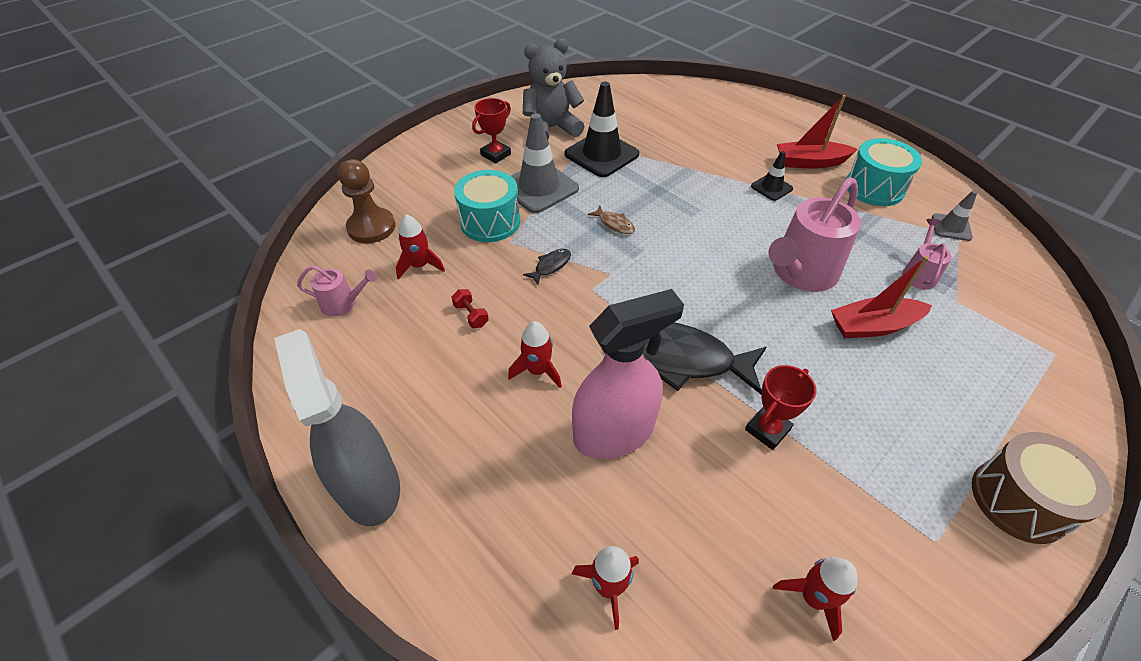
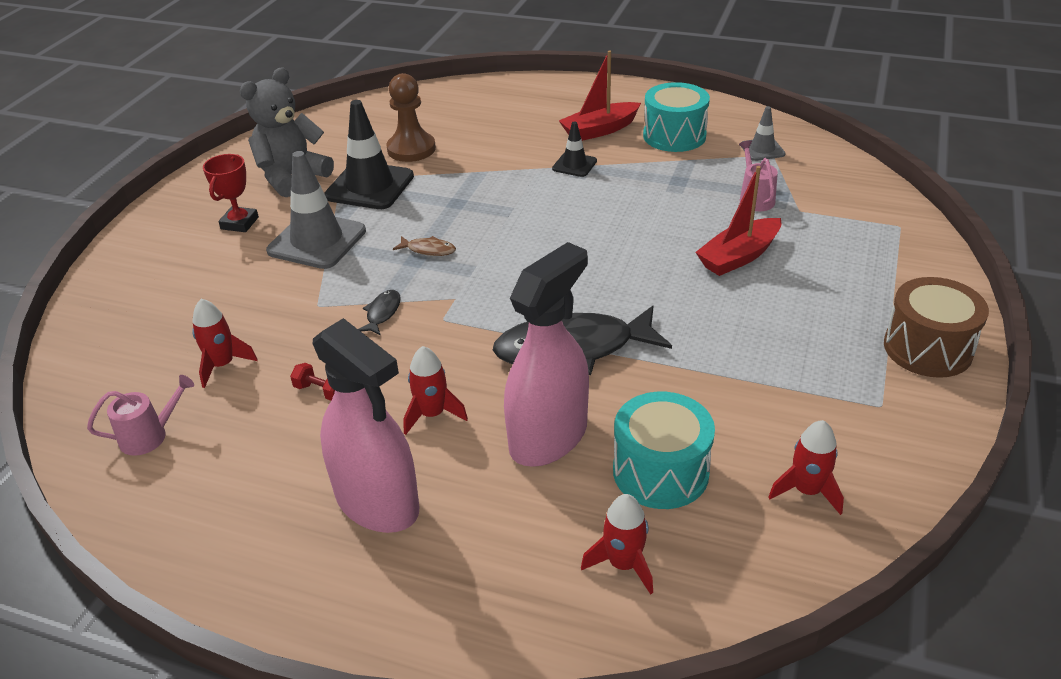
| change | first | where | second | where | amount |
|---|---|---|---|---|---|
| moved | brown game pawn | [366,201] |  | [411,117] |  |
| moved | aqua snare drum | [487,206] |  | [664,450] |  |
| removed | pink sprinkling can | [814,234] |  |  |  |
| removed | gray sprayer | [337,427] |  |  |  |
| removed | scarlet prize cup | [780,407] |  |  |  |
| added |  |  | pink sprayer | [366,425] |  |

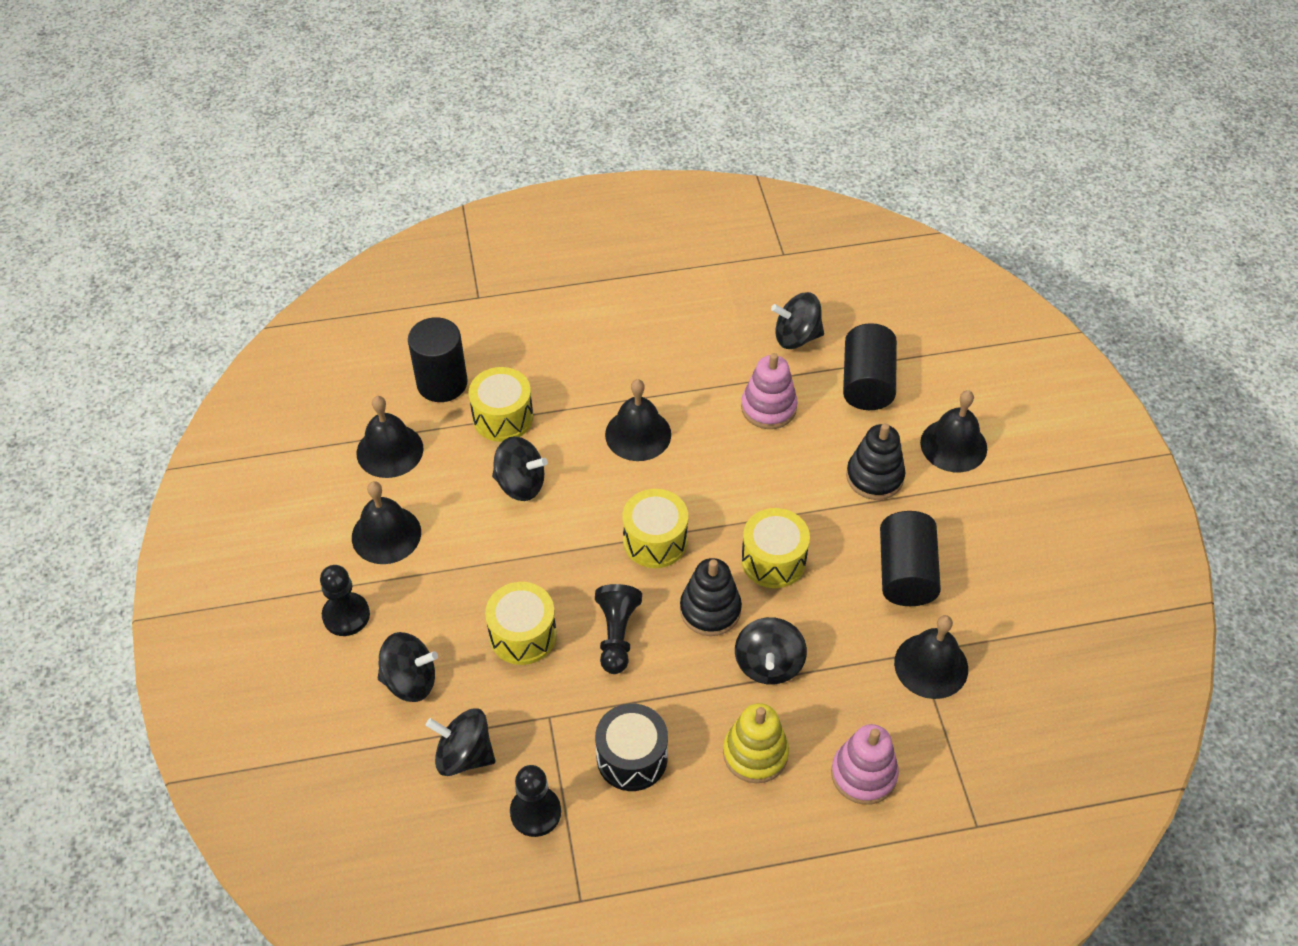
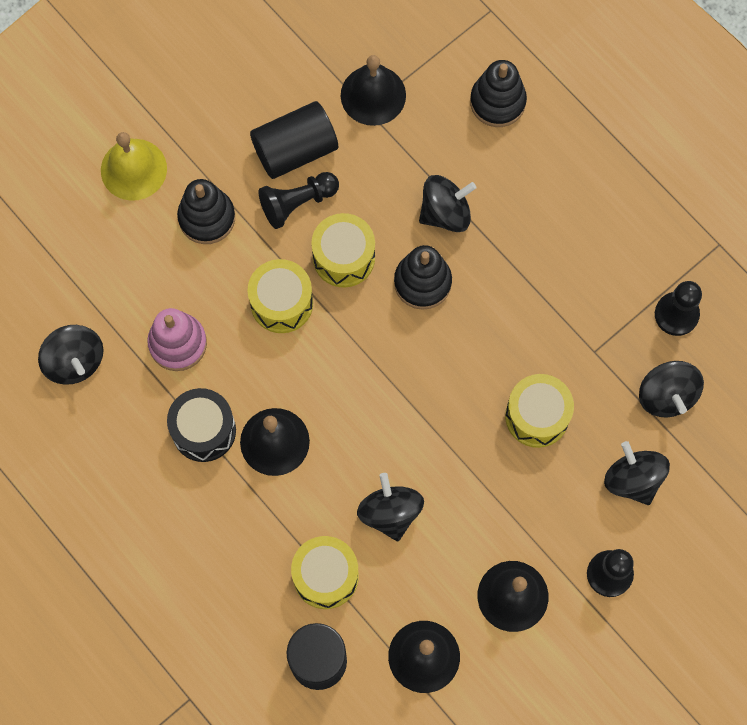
| change | first | where | second | where | amount |
|---|---|---|---|---|---|
| removed | black solid cylinder | [870,366] |  |  |  |
| recoloured | black school bell | [953,431] | yellow school bell | [134,166] |  |
| moved | yellow snare drum | [655,528] |  | [280,296] |  |
| moved | black game pawn | [618,629] |  | [299,200] |  |
| moved | black snare drum | [631,747] |  | [201,425] |  |
| removed | yellow stacking rings | [756,743] |  |  |  |
| recoloured | pink stacking rings | [865,764] | black stacking rings | [498,93] |  |

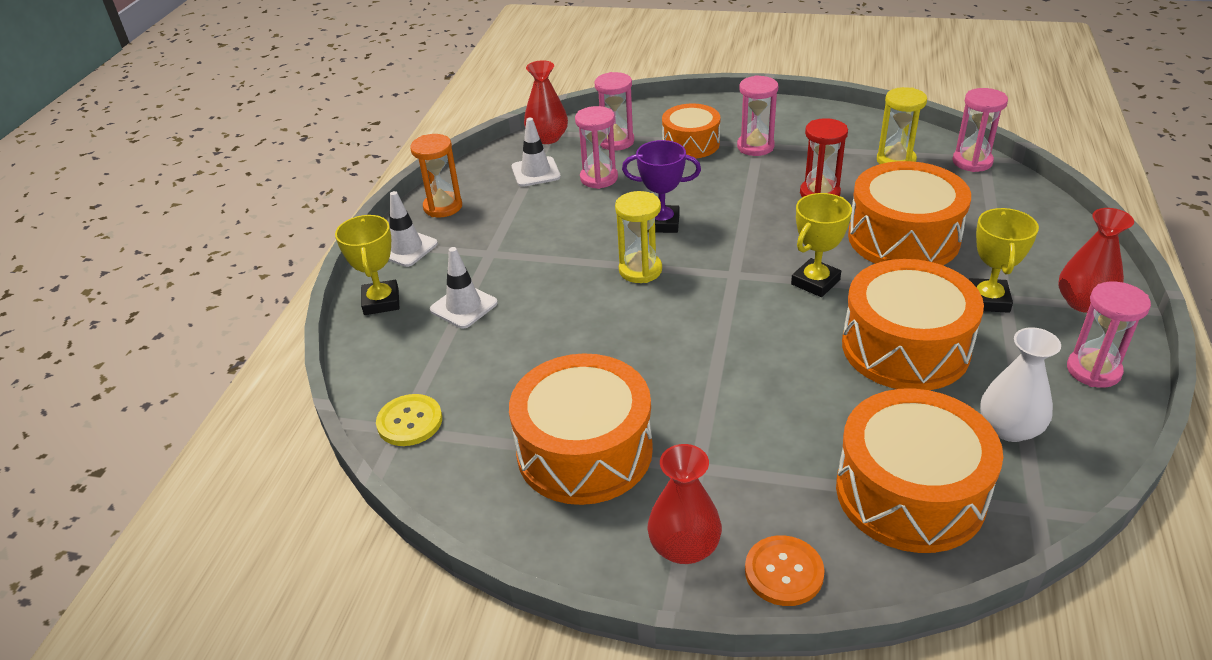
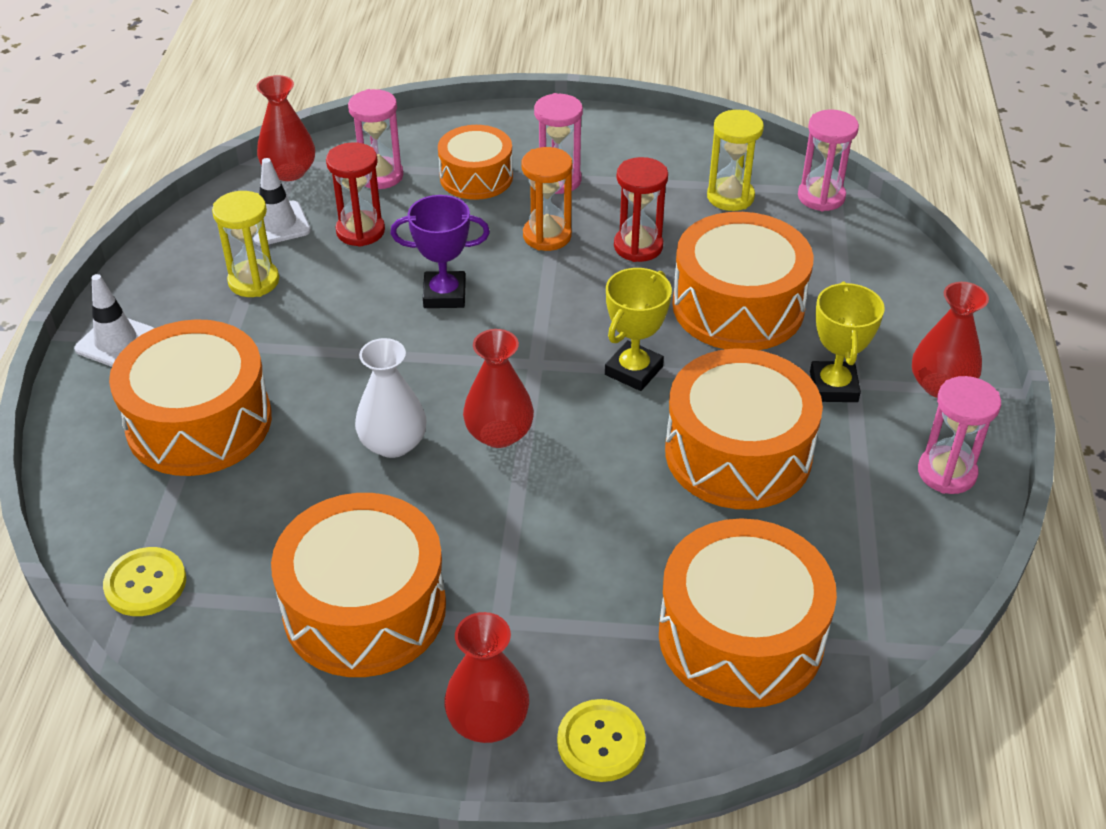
| change | first | where | second | where | amount |
|---|---|---|---|---|---|
| recoloured | pink hourglass | [596,147] | scarlet hourglass | [355,194] |  |
| moved | orange hourglass | [436,175] |  | [547,199] |  |
| moved | yellow hourglass | [638,237] |  | [245,244] |  |
| removed | yellow prize cup | [367,265] |  |  |  |
| replaced | white traffic cone | [464,287] | orange snare drum | [190,397] |  |
| moved | white tall vase | [1020,384] |  | [391,398] |  |
| recoloured | orange button | [785,570] | yellow button | [601,740] |  |
| added |  |  | scarlet tall vase | [498,388] |  |

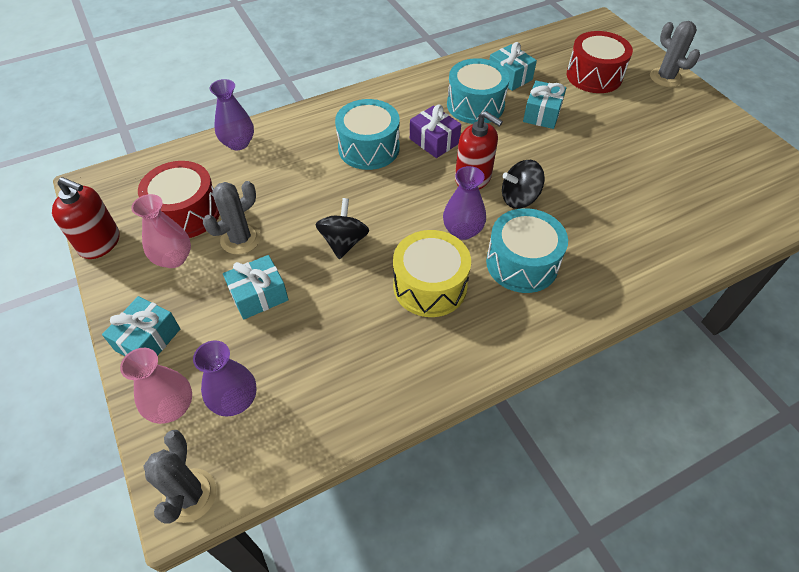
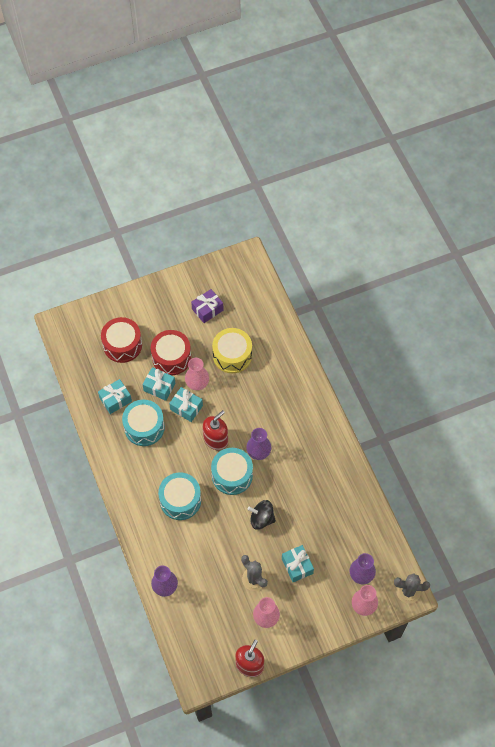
| change | first | where | second | where | amount |
|---|---|---|---|---|---|
| removed | gray prickly plant | [675,54] |  |  |  |
| moved | royal purple gift | [435,131] |  | [207,306] |  |
| removed | black spinning top | [523,184] |  |  |  |
| moved | scarlet snare drum | [179,199] |  | [171,352] |  |
| moved | aqua snare drum | [527,250] |  | [232,471] |  |
| moved | yellow snare drum | [432,273] |  | [232,350] |  |
| moved | aqua gift | [141,326] |  | [186,404] |  |
| added |  |  | pink tall vase | [197,374] |  |

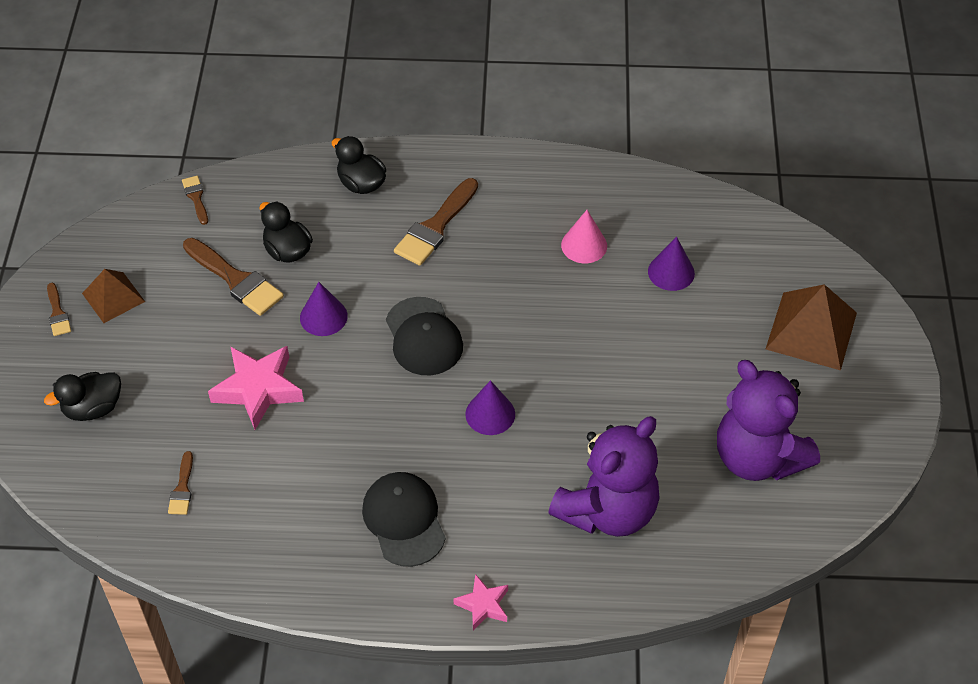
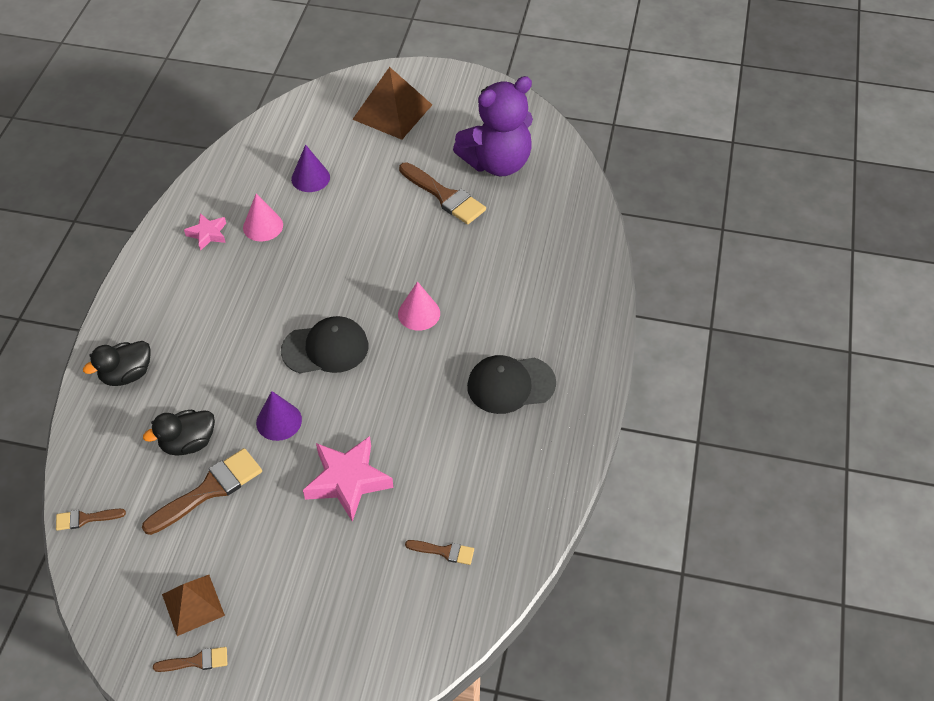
| change | first | where | second | where | amount |
|---|---|---|---|---|---|
| moved | brown paint brush | [436,222] |  | [442,193] |  |
| removed | black duck | [82,396] |  |  |  |
| recoloured | royal purple cone | [490,407] | pink cone | [419,306] |  |
| removed | royal purple stuffed bear | [604,476] |  |  |  |
| moved | pink star | [480,602] |  | [205,232] |  |

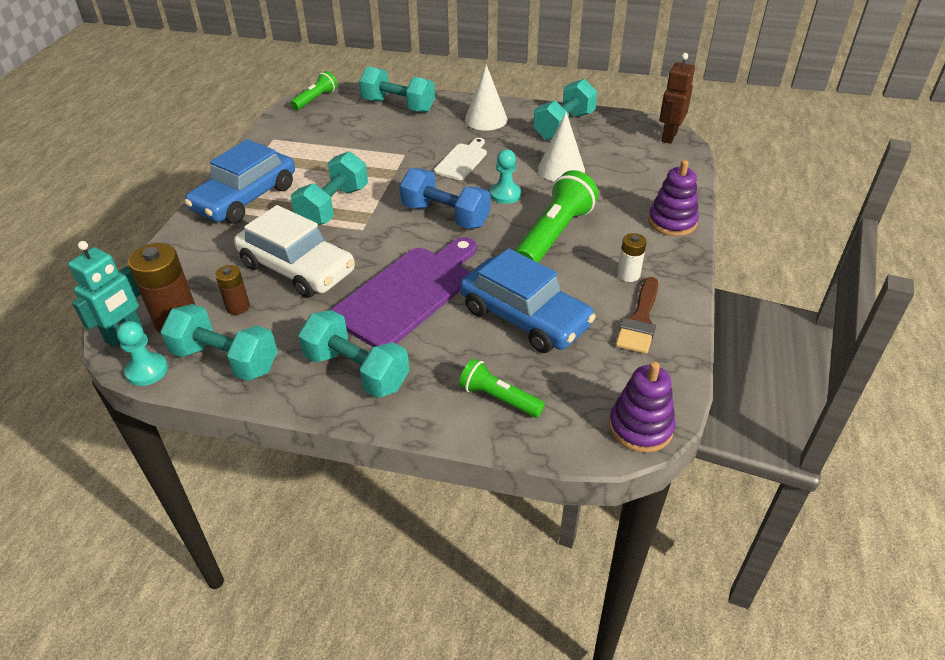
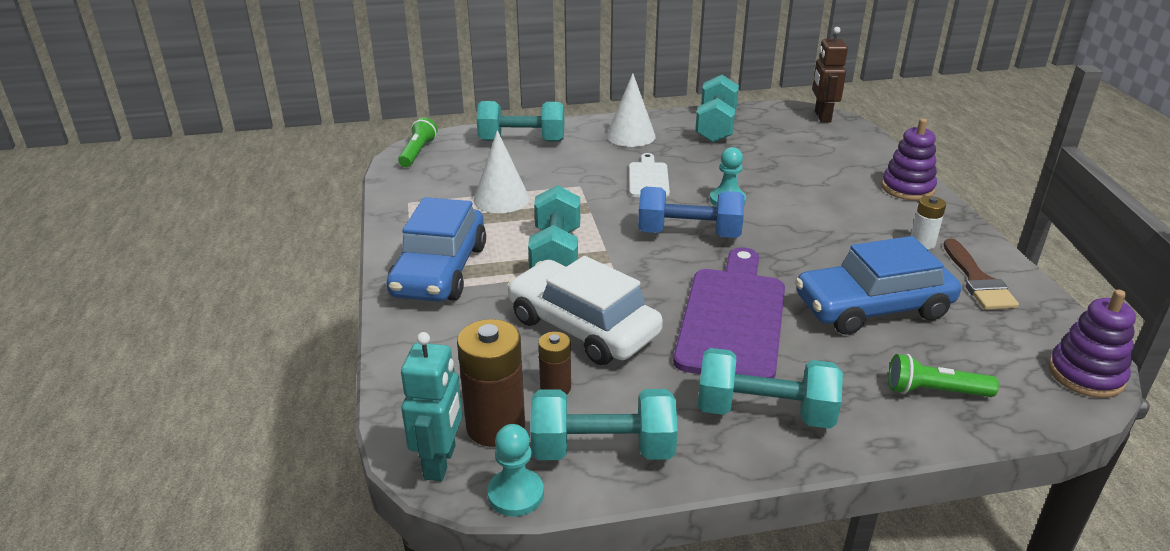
| change | first | where | second | where | amount |
|---|---|---|---|---|---|
| moved | white cone | [561,146] |  | [501,171] |  |
| removed | green flashlight | [556,216] |  |  |  |
| turned | white car | [294,251] |  | [585,310] | 150 degrees counterclockwise |
| turned | blue car | [528,300] |  | [878,285] | 150 degrees clockwise |

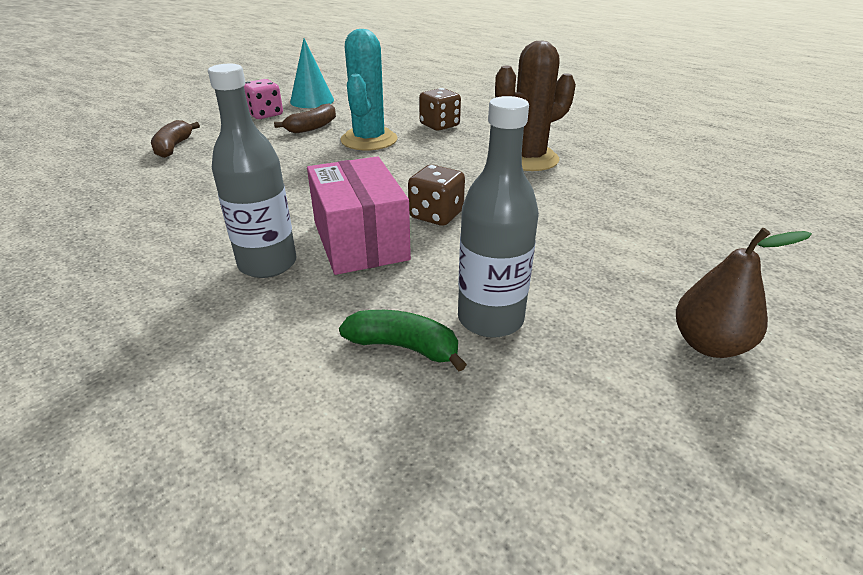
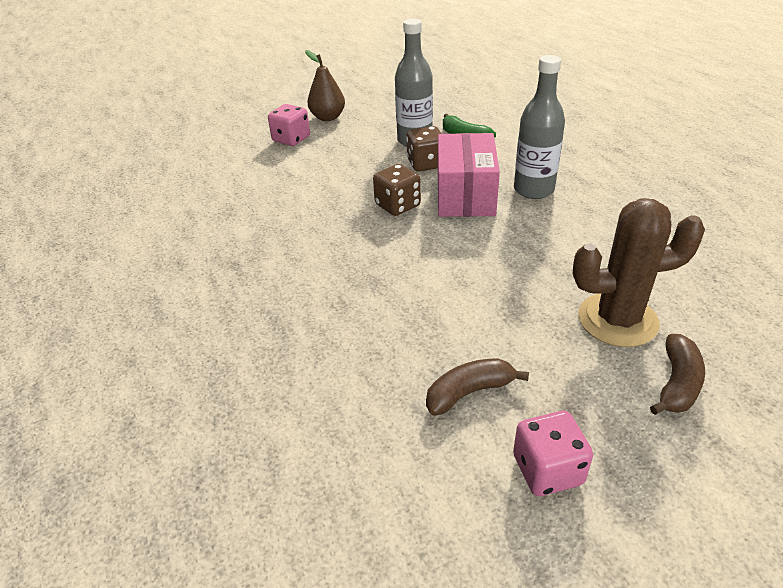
| change | first | where | second | where | amount |
|---|---|---|---|---|---|
| removed | aqua prickly plant | [369,89] |  |  |  |
| removed | aqua cone | [312,73] |  |  |  |
| moved | brown prickly plant | [535,106] |  | [639,272] |  |
| moved | brown game die | [440,109] |  | [424,148] |  |
| added |  |  | pink game die | [289,125] |  |

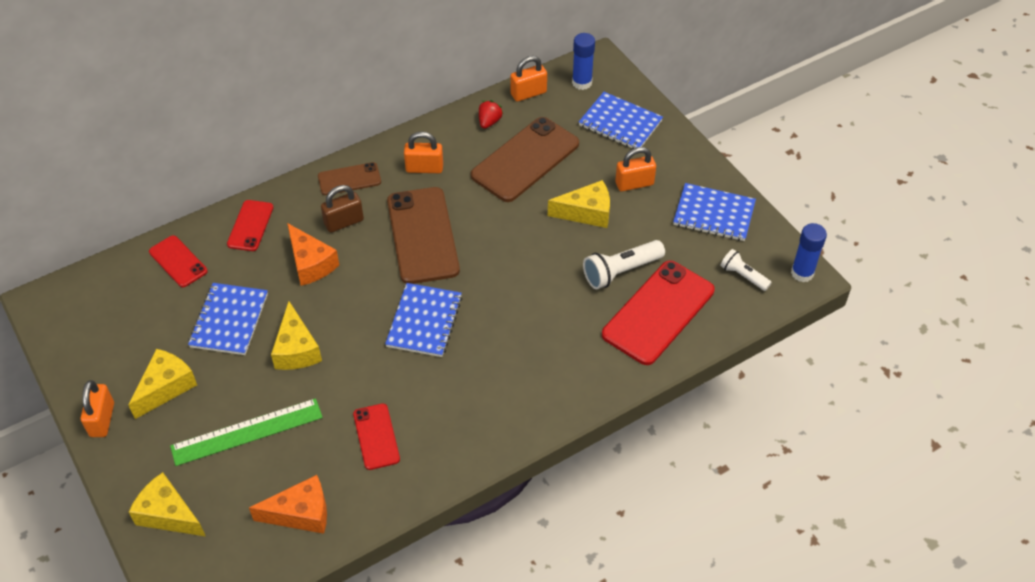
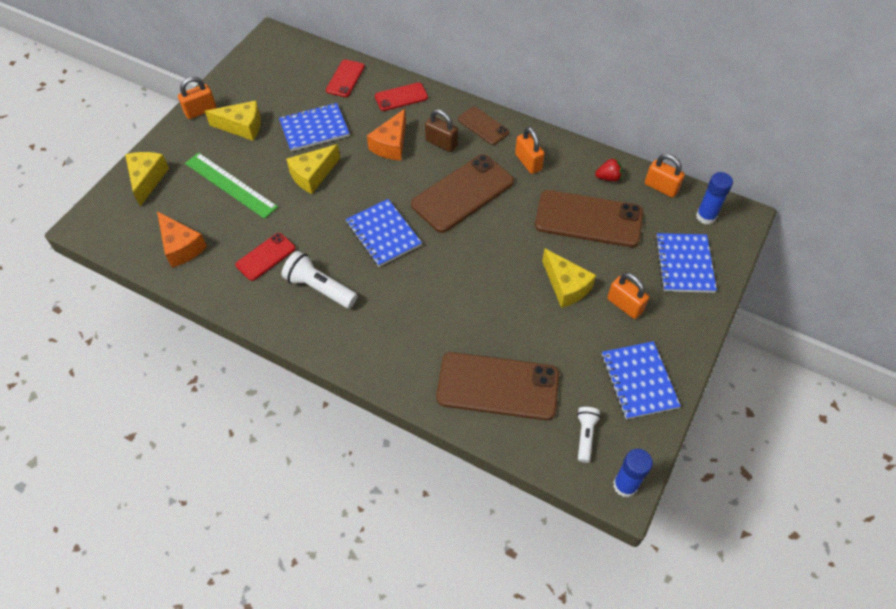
| change | first | where | second | where | amount |
|---|---|---|---|---|---|
| moved | white flashlight | [624,264] |  | [319,279] |  |
| recoloured | scarlet phone | [658,313] | brown phone | [497,386] |  |
| turned | blue notepad | [423,320] |  | [384,233] | 75 degrees clockwise |

